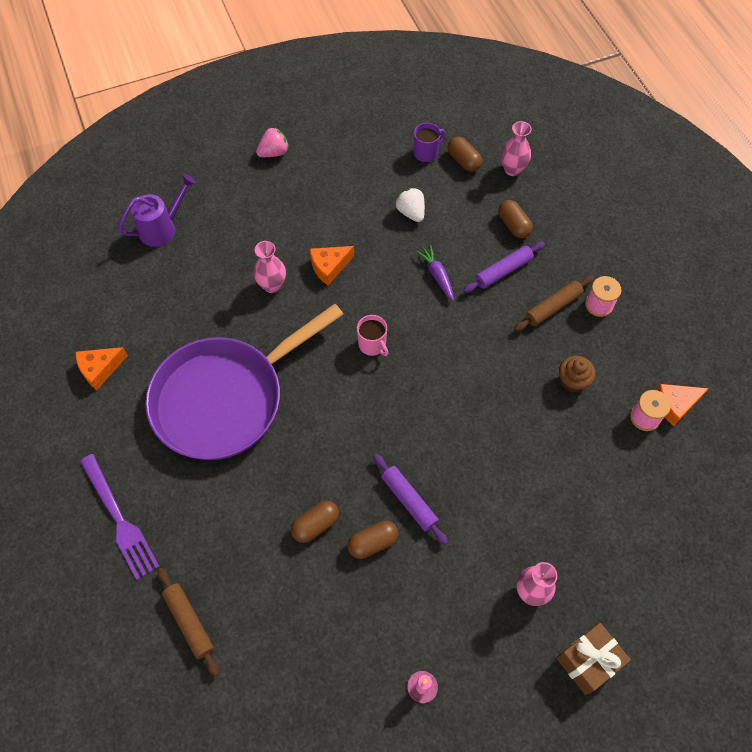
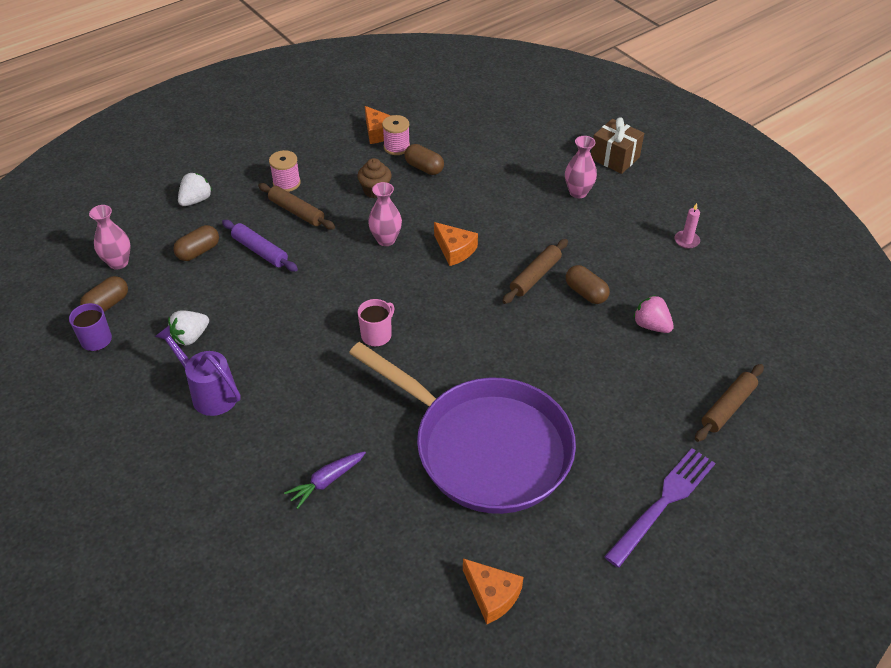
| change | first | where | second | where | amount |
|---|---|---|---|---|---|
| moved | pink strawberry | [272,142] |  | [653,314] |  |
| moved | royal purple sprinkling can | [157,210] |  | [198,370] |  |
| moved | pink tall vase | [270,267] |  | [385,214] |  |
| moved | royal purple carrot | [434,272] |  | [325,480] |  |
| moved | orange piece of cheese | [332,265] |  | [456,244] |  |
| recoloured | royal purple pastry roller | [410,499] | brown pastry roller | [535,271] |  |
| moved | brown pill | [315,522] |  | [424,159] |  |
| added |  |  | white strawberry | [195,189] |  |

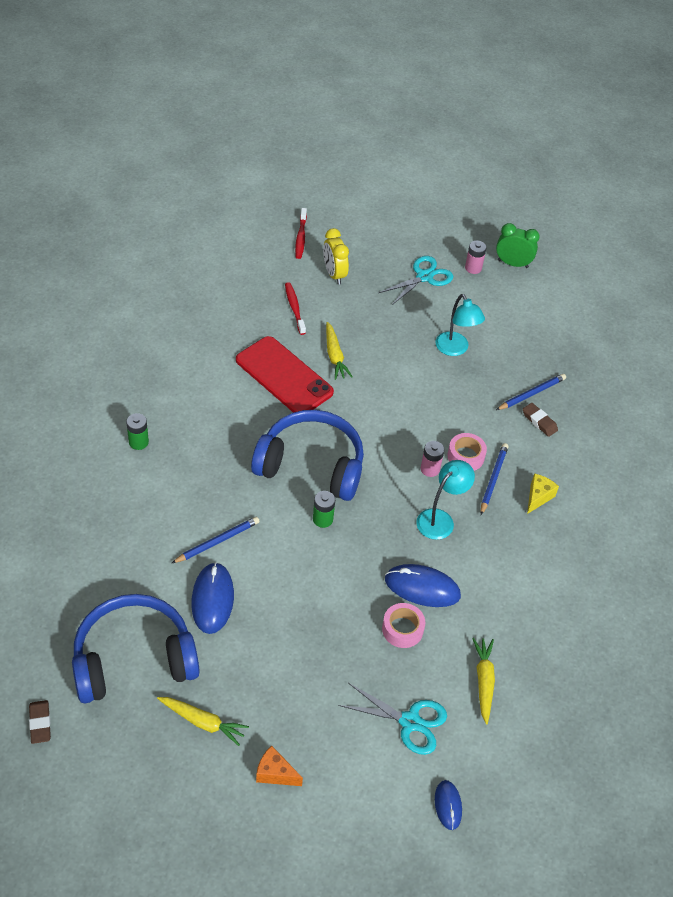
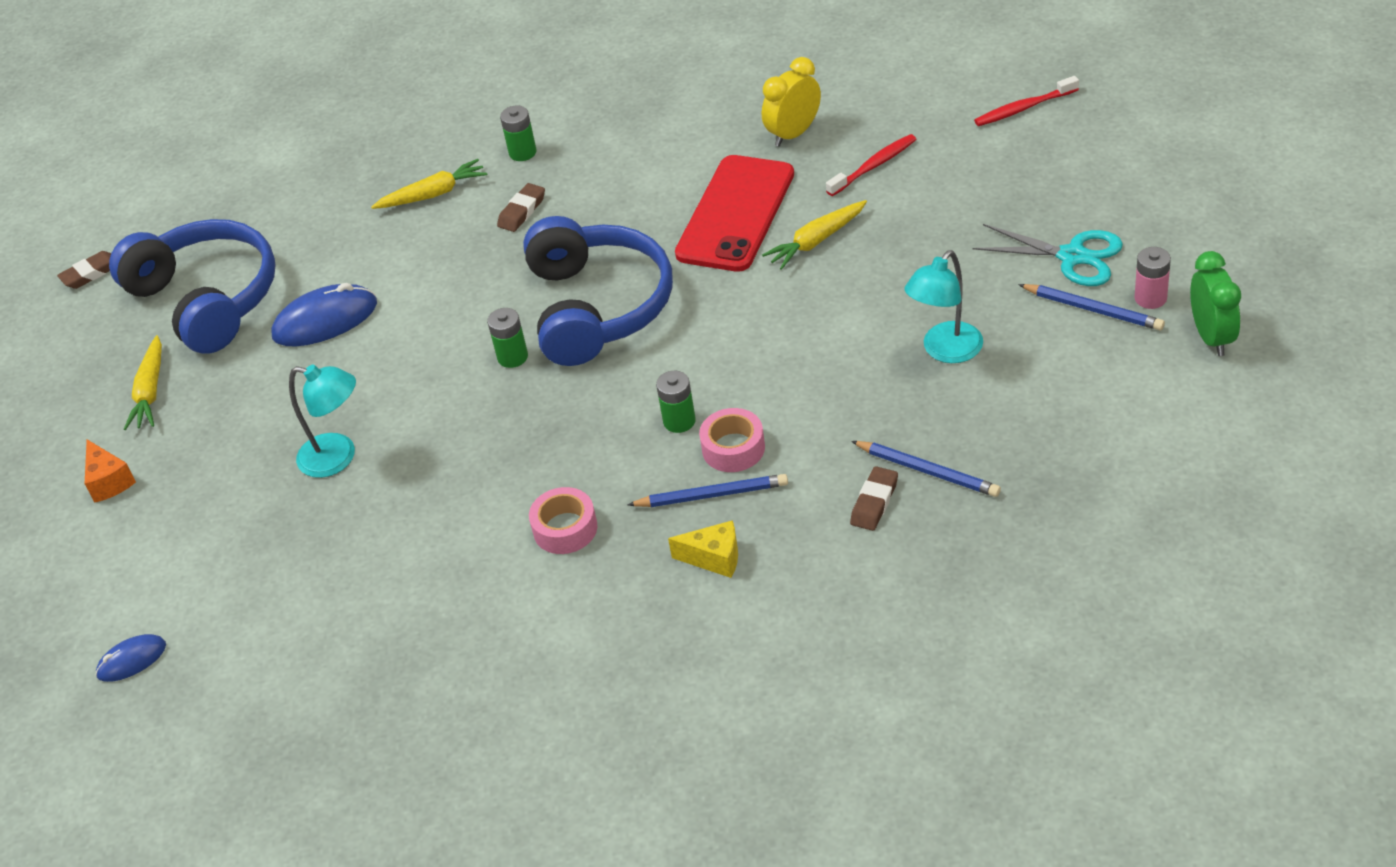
| change | first | where | second | where | amount |
|---|---|---|---|---|---|
| moved | yellow bedside clock | [336,256] |  | [791,102] |  |
| recoloured | pink AA battery | [432,459] | green AA battery | [676,402] |  |
| moved | aqua lamp | [445,500] |  | [322,421] |  |
| moved | blue lead pencil | [216,540] |  | [1091,307] |  |
| removed | blue mouse | [423,585] |  |  |  |
| moved | pink roll of tape | [403,625] |  | [563,520] |  |
| moved | yellow carrot | [483,681] |  | [429,184] |  |
| removed | aqua pair of scissors | [392,719] |  |  |  |
| turned | orange piece of cheese | [279,766] |  | [110,471] | 150 degrees clockwise |
| added |  |  | brown gum eraser | [521,207] |  |

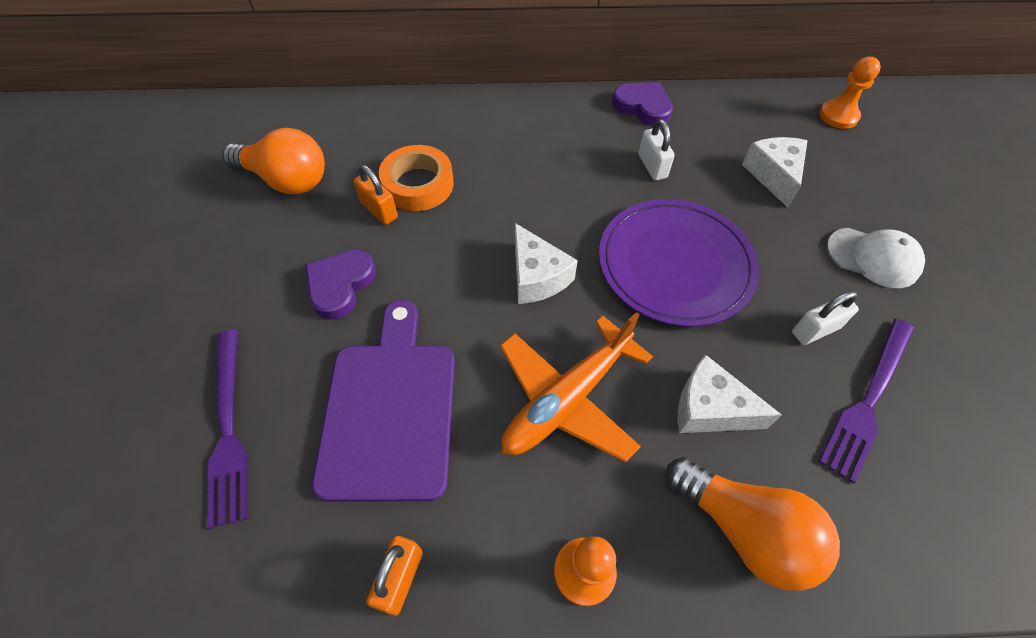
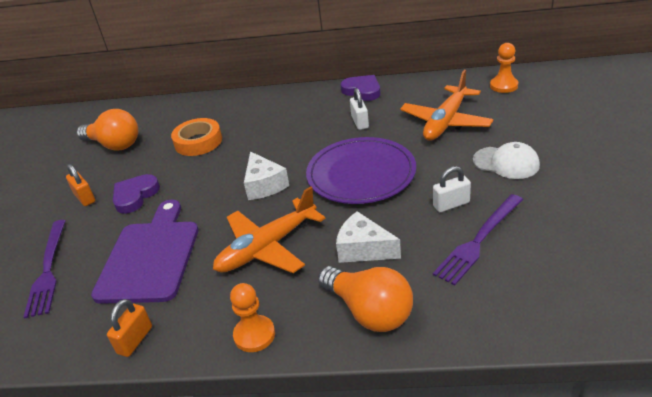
| change | first | where | second | where | amount |
|---|---|---|---|---|---|
| replaced | white piece of cheese | [775,172] | orange aeroplane | [447,105] |  |
| moved | orange small lock | [375,195] |  | [80,185] |  |

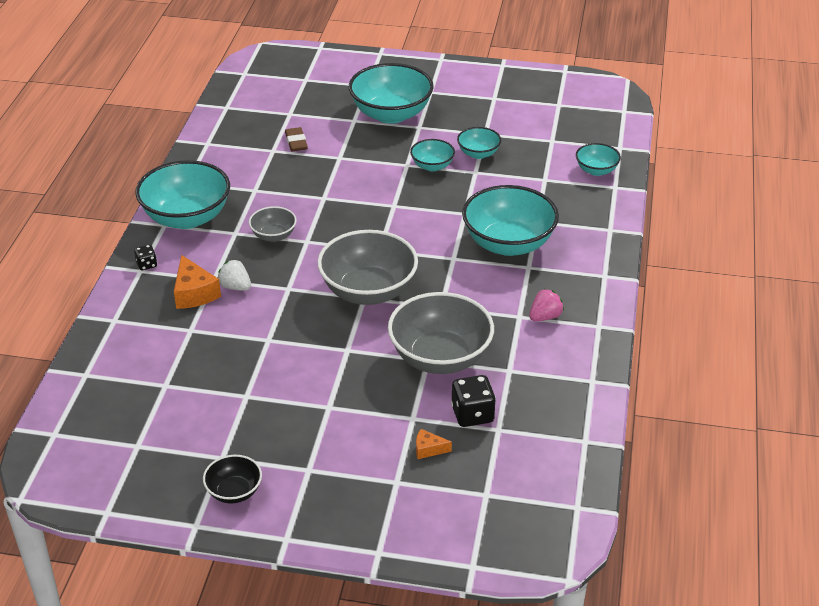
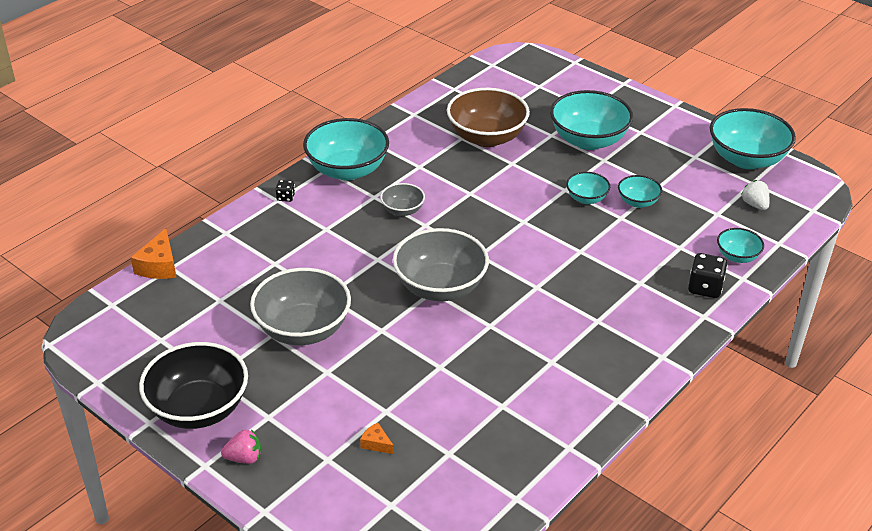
| change | first | where | second | where | amount |
|---|---|---|---|---|---|
| replaced | brown gum eraser | [296,139] | brown bowl | [488,117] |  |
| moved | aqua bowl | [510,220] |  | [753,138] |  |
| moved | orange piece of cheese | [197,282] |  | [153,253] |  |
| moved | white strawberry | [234,275] |  | [755,195] |  |
| moved | pink strawberry | [546,305] |  | [241,446] |  |
| moved | gray bowl | [441,333] |  | [300,306] |  |
| moved | black game die | [473,401] |  | [708,275] |  |
| resized | black bowl | [232,479] |  | [193,385] | x1.99 |

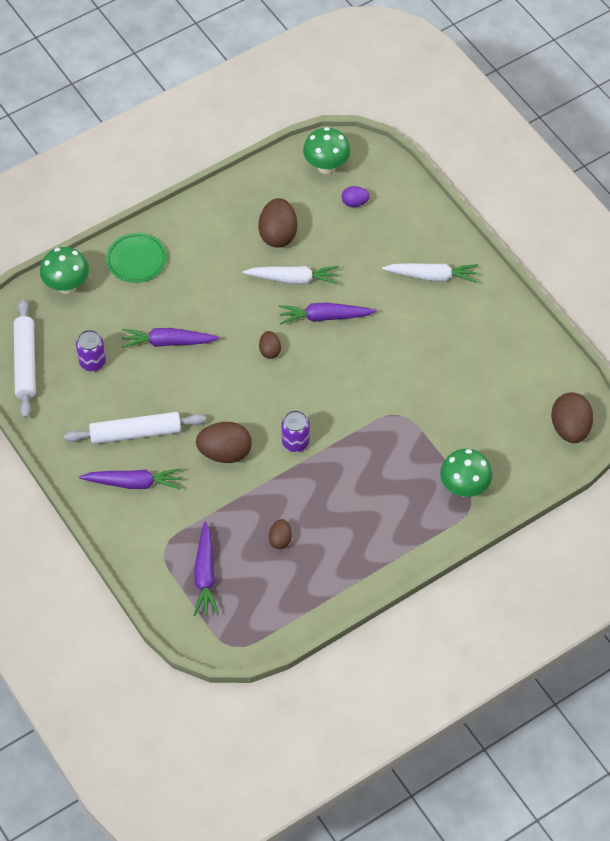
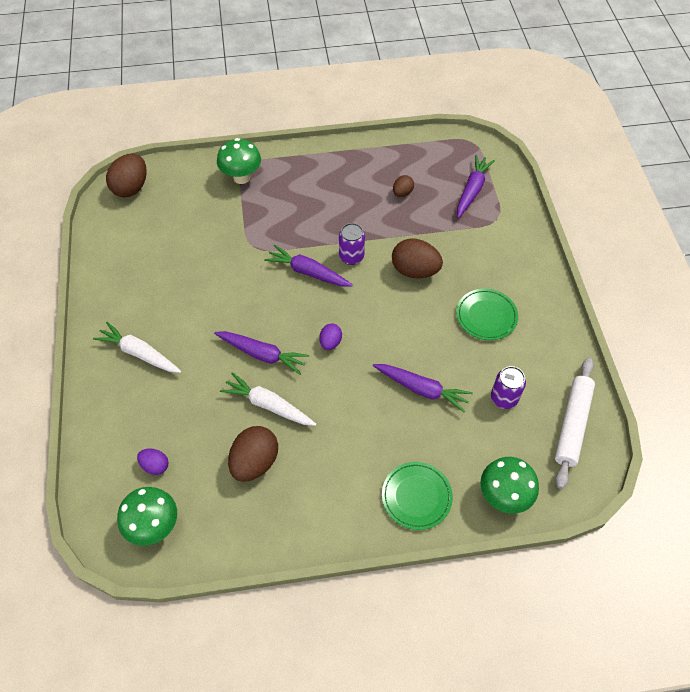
| change | first | where | second | where | amount |
|---|---|---|---|---|---|
| recoloured | brown toy egg | [270,345] | royal purple toy egg | [330,337] |  |
| replaced | white pastry roller | [135,428] | green flat dish | [487,314] |  |
| moved | royal purple carrot | [130,479] |  | [308,265] |  |

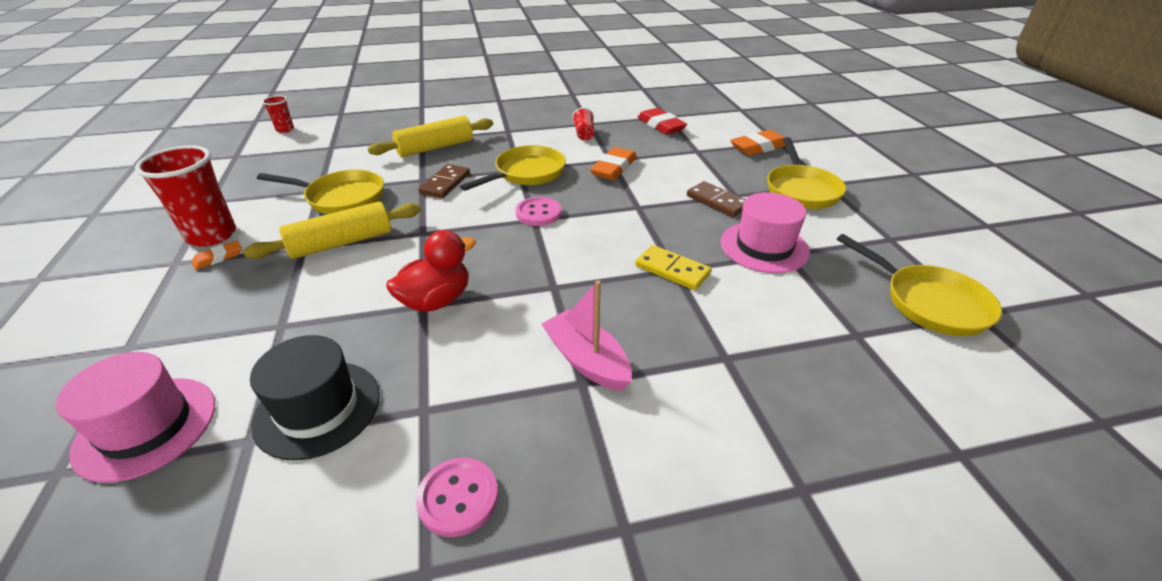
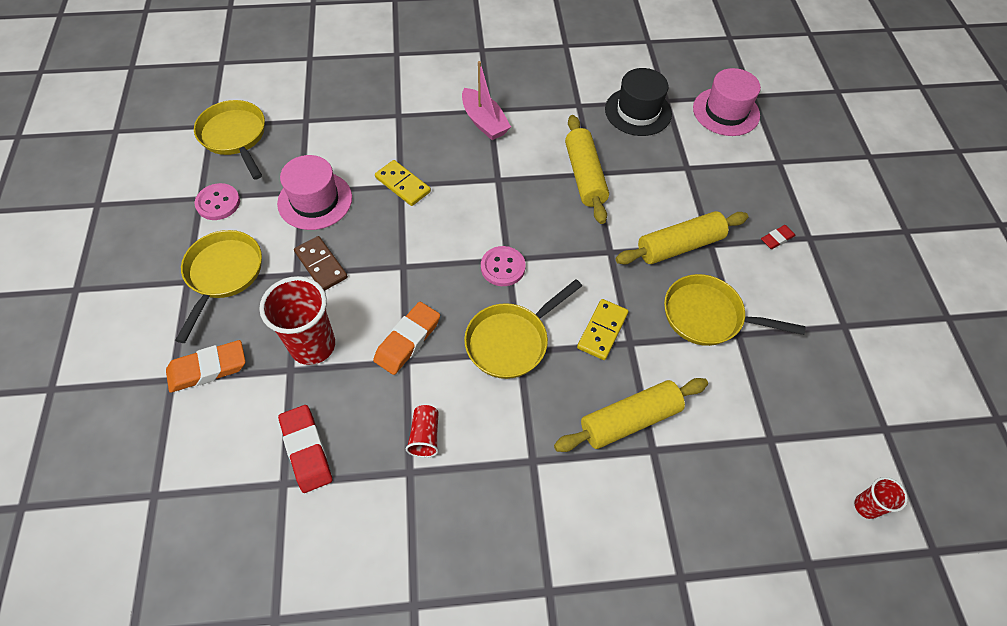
| change | first | where | second | where | amount |
|---|---|---|---|---|---|
| moved | scarlet cup | [185,196] |  | [297,320] |  |
| recoloured | brown domino | [444,181] | yellow domino | [603,329] |  |
| replaced | scarlet duck | [431,271] | yellow pastry roller | [587,169] |  |
| recoloured | orange gum eraser | [216,255] | scarlet gum eraser | [778,237] |  |
| moved | pink button | [457,497] |  | [217,201] |  |

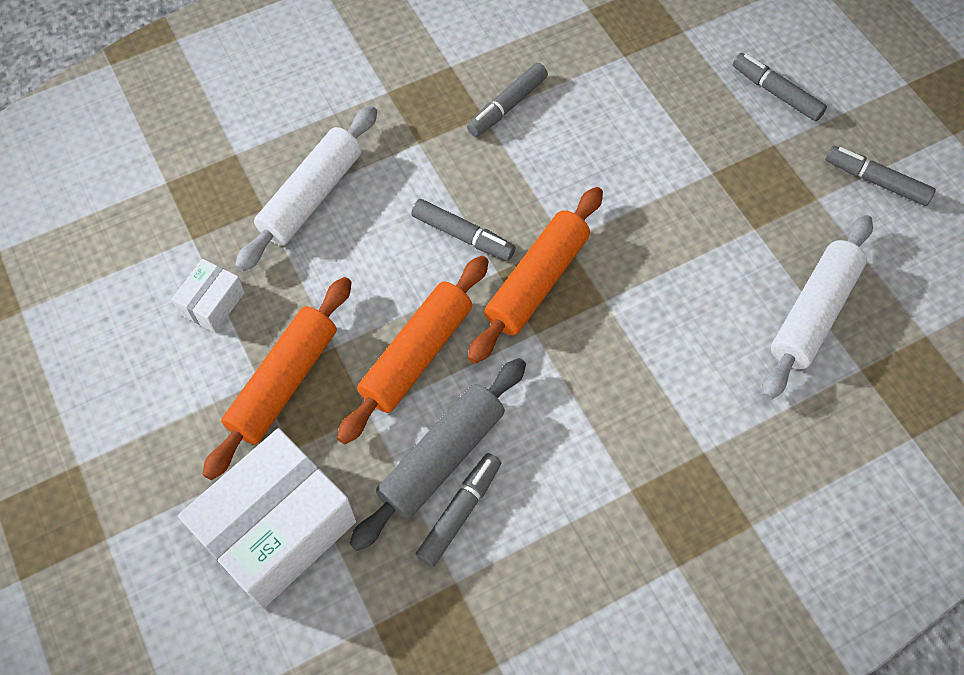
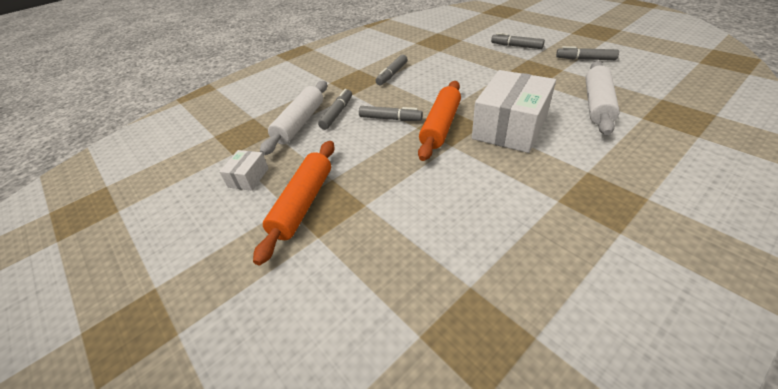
| change | first | where | second | where | amount |
|---|---|---|---|---|---|
| removed | orange pastry roller | [413,350] |  |  |  |
| removed | gray pastry roller | [437,454] |  |  |  |
| moved | white box | [267,518] |  | [514,111] |  |
| moved | gray felt pen | [458,510] |  | [335,109] |  |

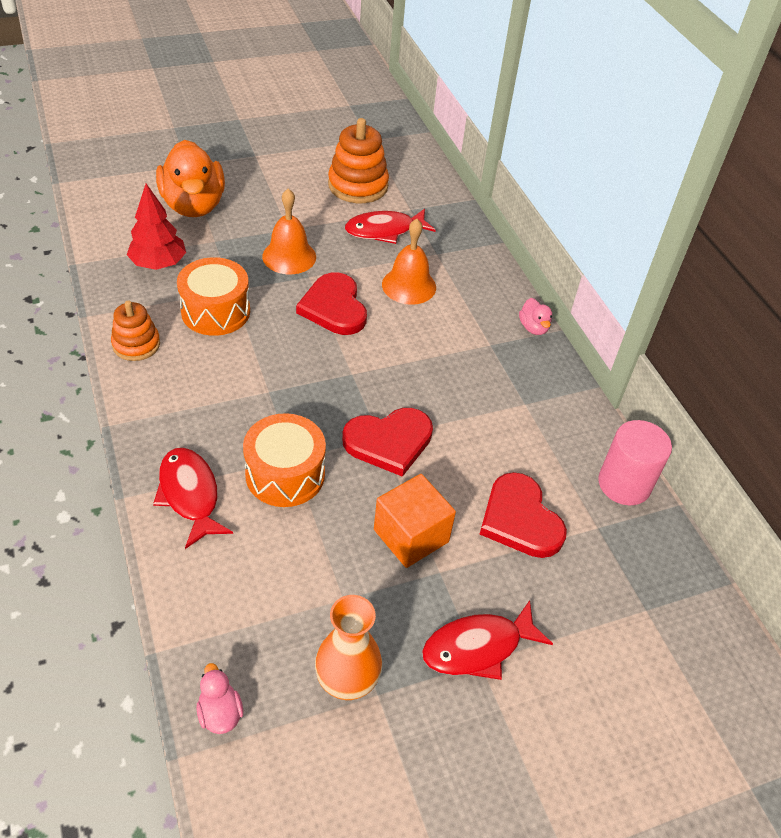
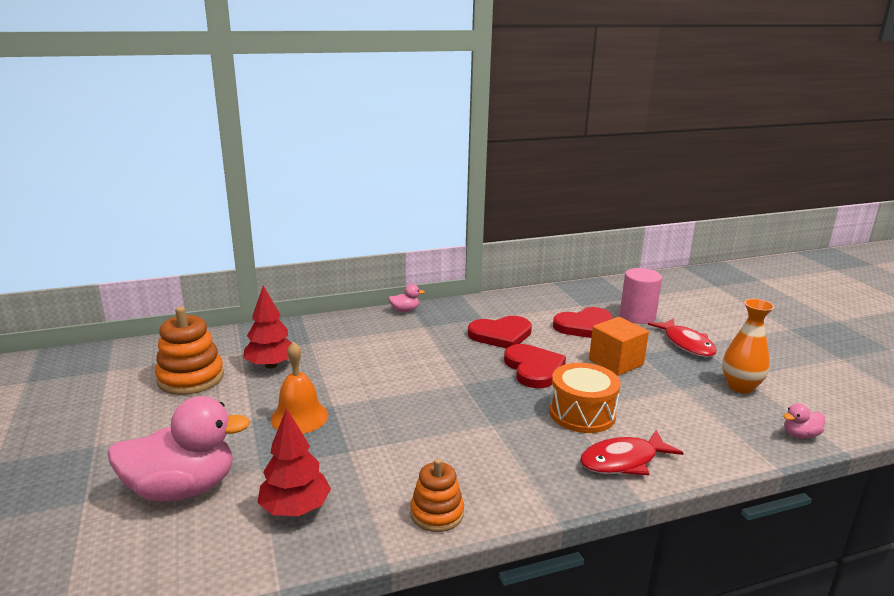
| change | first | where | second | where | amount |
|---|---|---|---|---|---|
| recoloured | orange duck | [190,178] | pink duck | [179,449] |  |
| replaced | scarlet toy fish | [390,226] | scarlet toy tree | [267,327] |  |
| removed | orange school bell | [409,262] |  |  |  |
| removed | orange snare drum | [213,296] |  |  |  |
| moved | scarlet love heart | [331,303] |  | [500,332] |  |
| moved | pink solid cylinder | [635,462] |  | [641,296] |  |

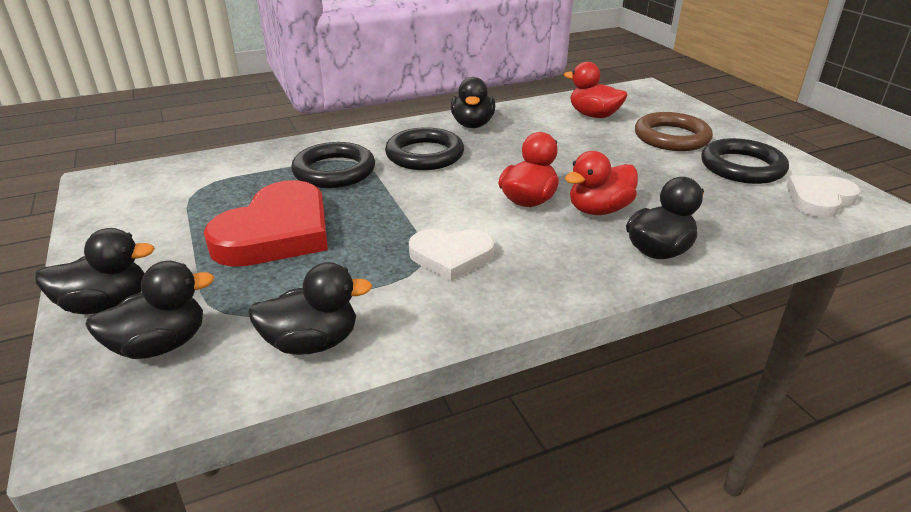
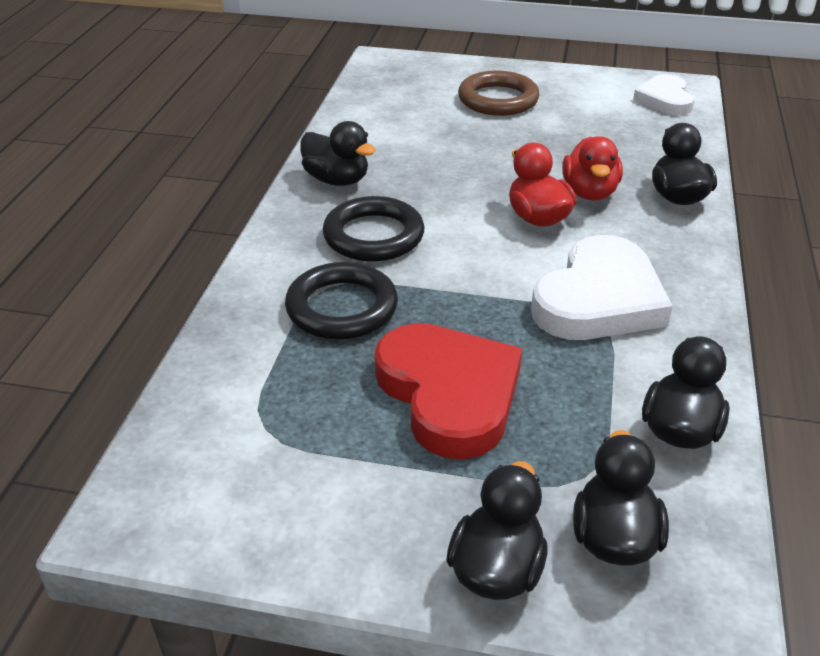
| change | first | where | second | where | amount |
|---|---|---|---|---|---|
| removed | scarlet duck | [595,90] |  |  |  |
| removed | black ring | [745,161] |  |  |  |
| resized | white love heart | [451,255] |  | [602,287] | x1.65 |

